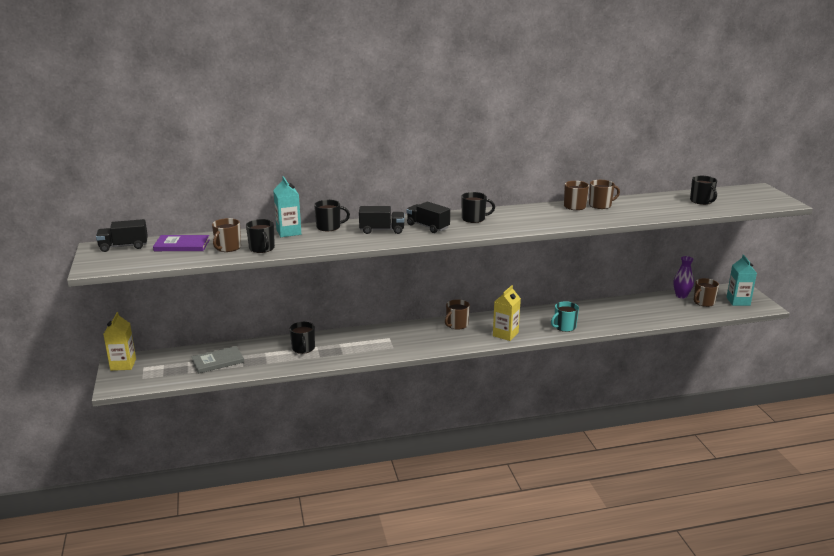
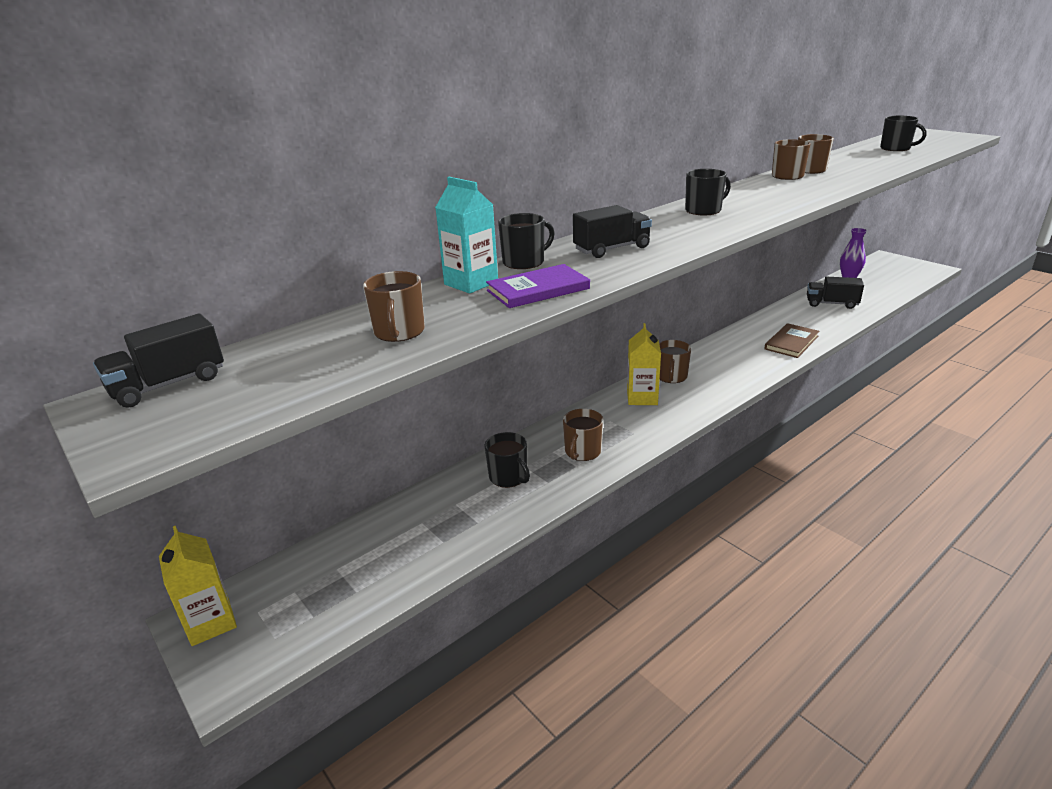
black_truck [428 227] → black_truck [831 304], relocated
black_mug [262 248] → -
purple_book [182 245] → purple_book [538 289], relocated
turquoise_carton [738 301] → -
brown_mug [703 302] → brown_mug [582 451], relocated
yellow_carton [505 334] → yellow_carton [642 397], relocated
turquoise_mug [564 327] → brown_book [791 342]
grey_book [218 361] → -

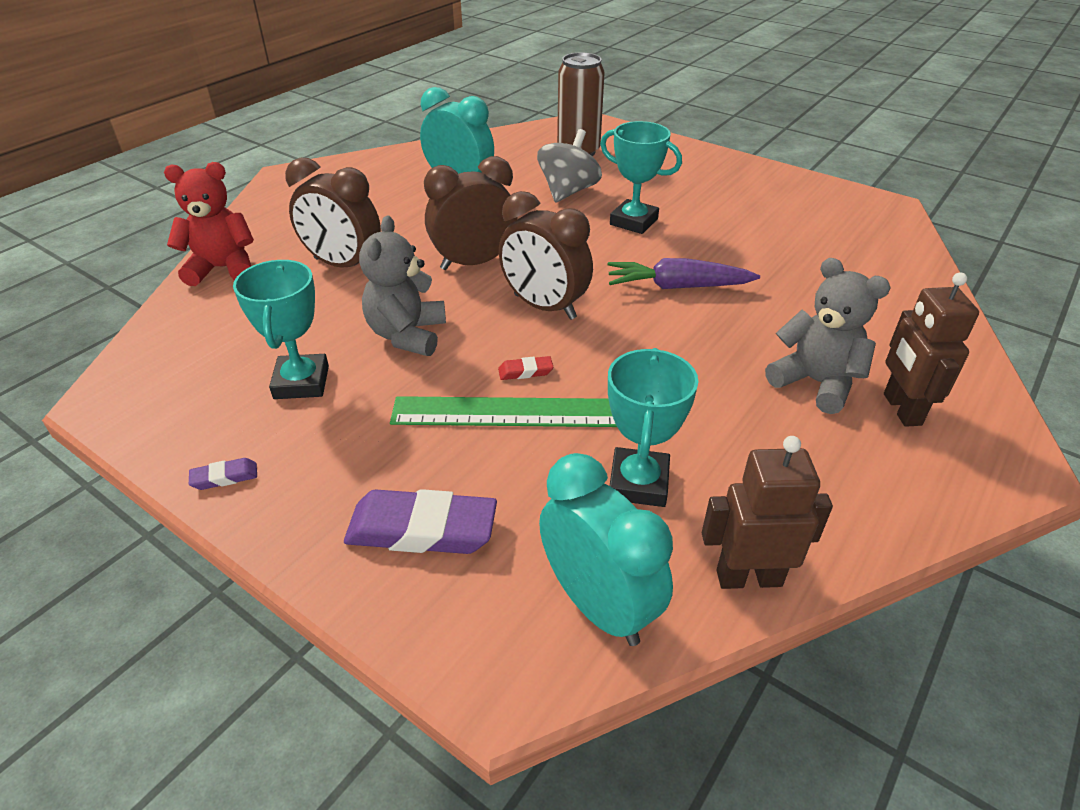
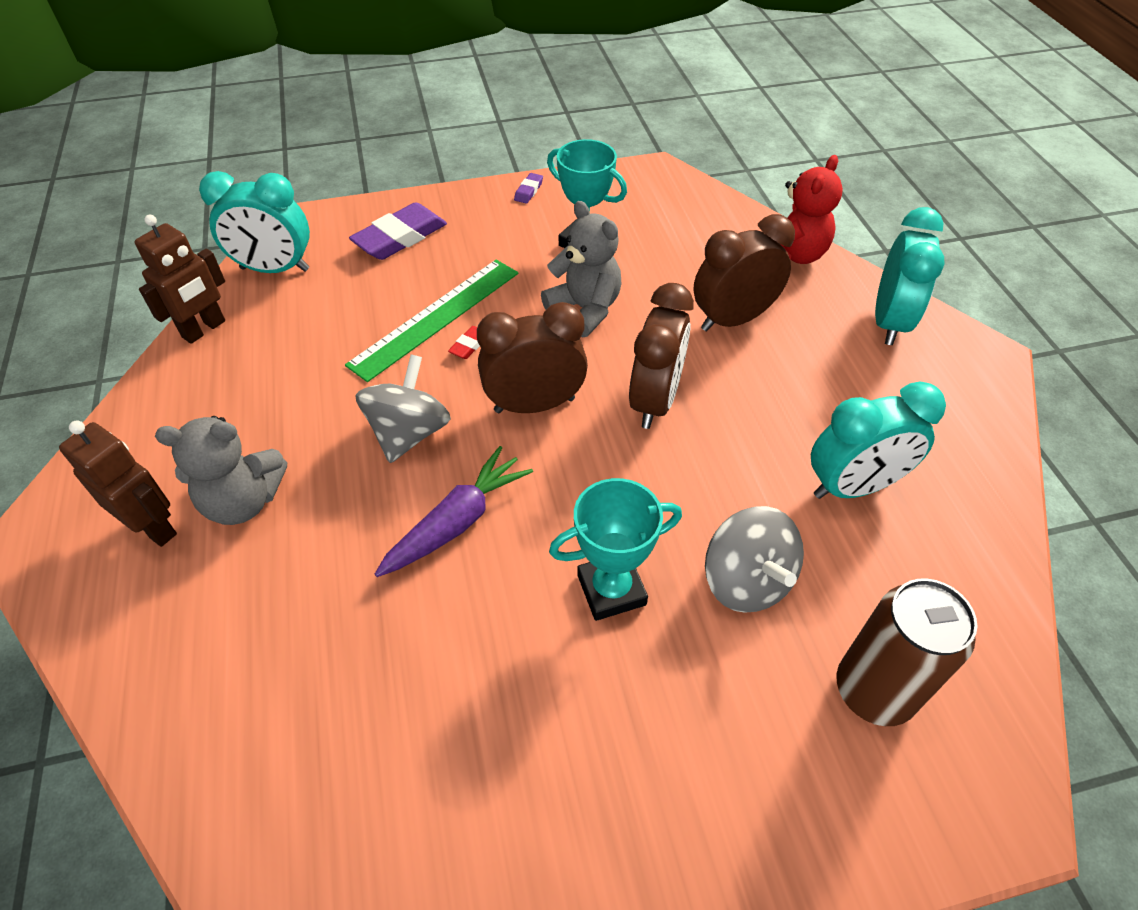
turquoise_trophy [638 483] → -
- → turquoise_clock [889 322]
- → grey_spinning_top [409 433]

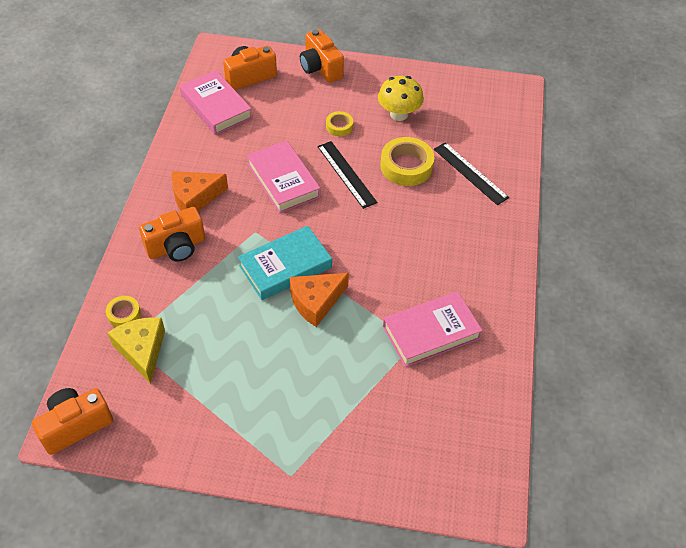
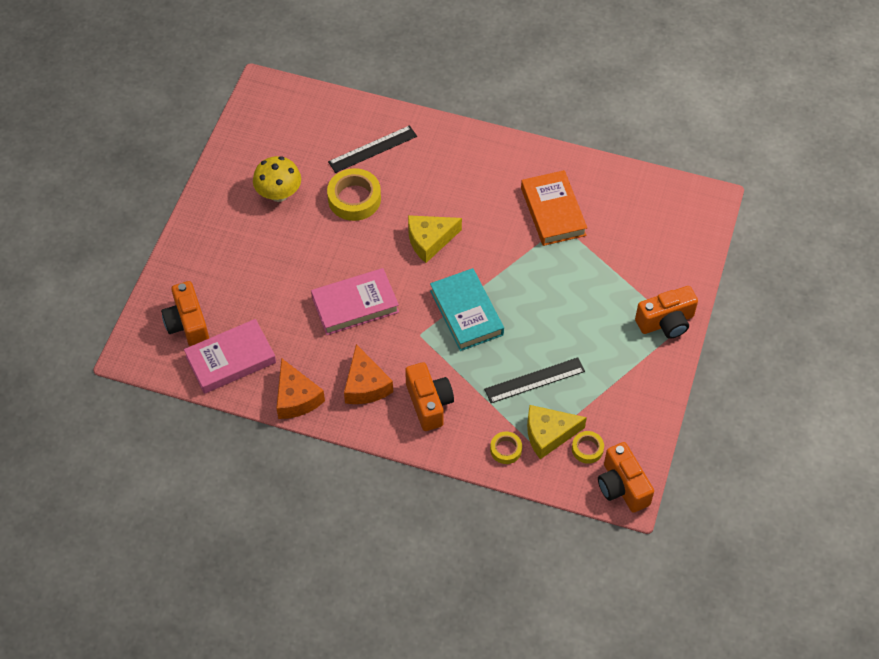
orange_camera [320 68] → orange_camera [666 322], relocated
yellow_tape [339 126] → yellow_tape [587 449], relocated
black_ruler [346 174] → black_ruler [534 380], relocated
orange_cheese [316 302] → orange_cheese [296 398], relocated
pink_book [431 332] → orange_book [553 211]
- → yellow_cheese [429 240]

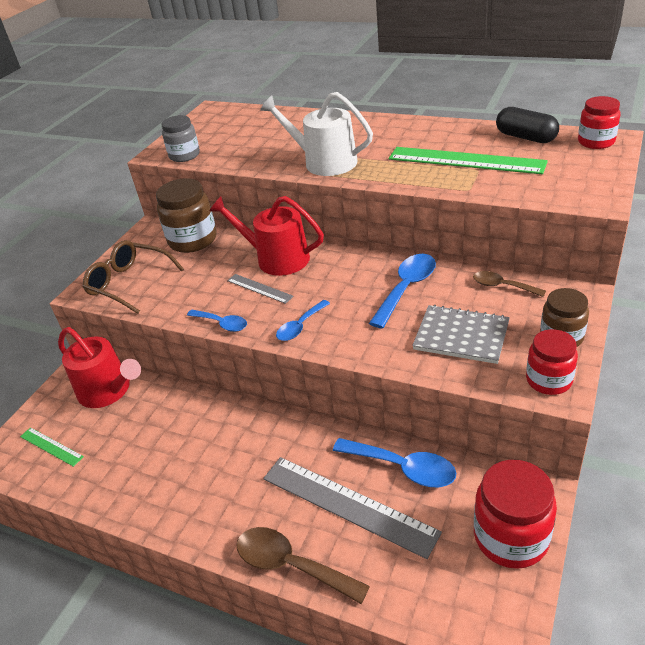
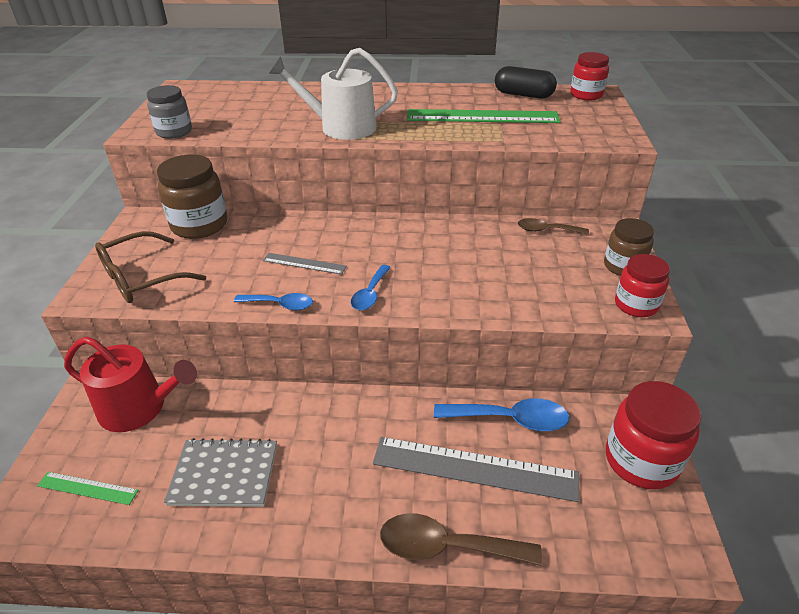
red_watering_can [276 258] → -
brown_glasses [129 283] → brown_glasses [141 278], 45 degrees counterclockwise
blue_spoon [407 288] → -
grey_notebook [461 336] → grey_notebook [224 474], relocated

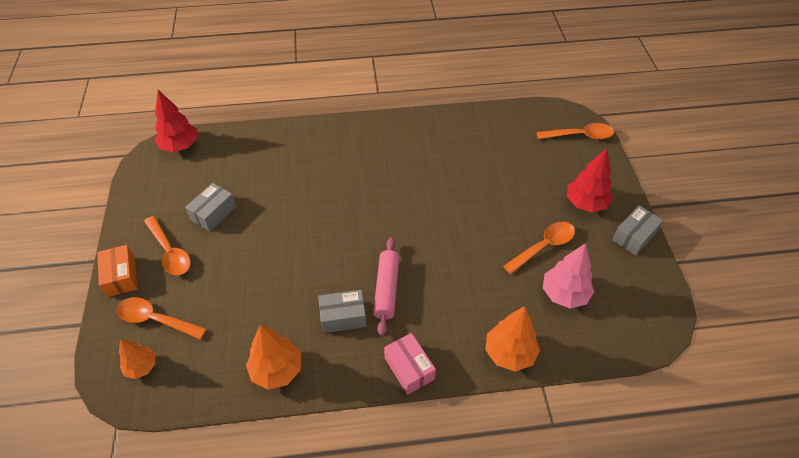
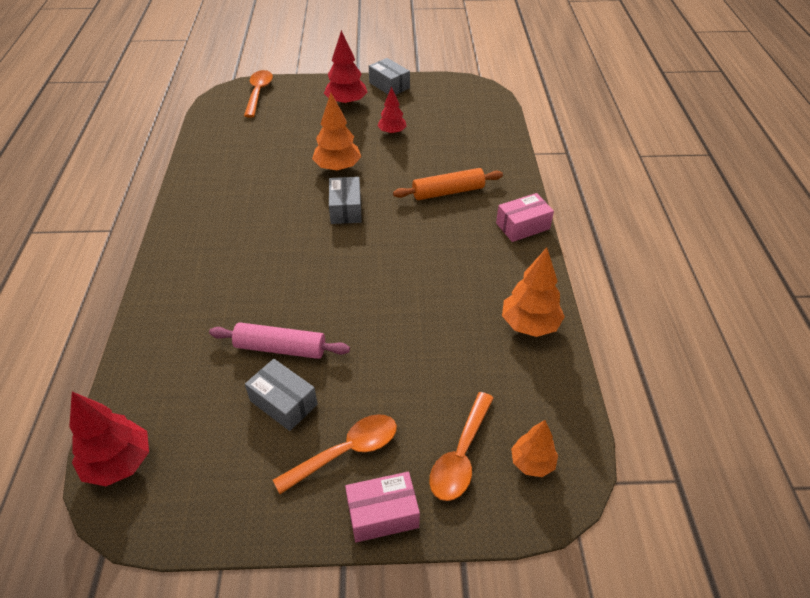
orange_spoon [544 246] → red_tree [392 132]
pink_rolling_pin [386 289] → pink_rolling_pin [280 348], relocated
pink_tree [564 294] → -
orange_box [121 276] → pink_box [382 514]
grey_box [343 317] → grey_box [345 209], relocated
orange_tree [509 353] → orange_tree [337 168], relocated
- → orange_rolling_pin [448 192]

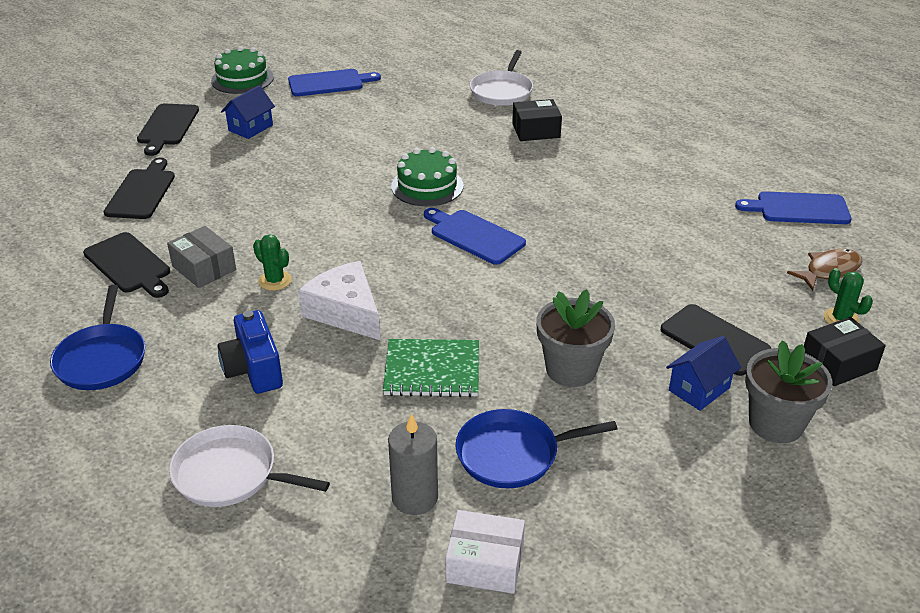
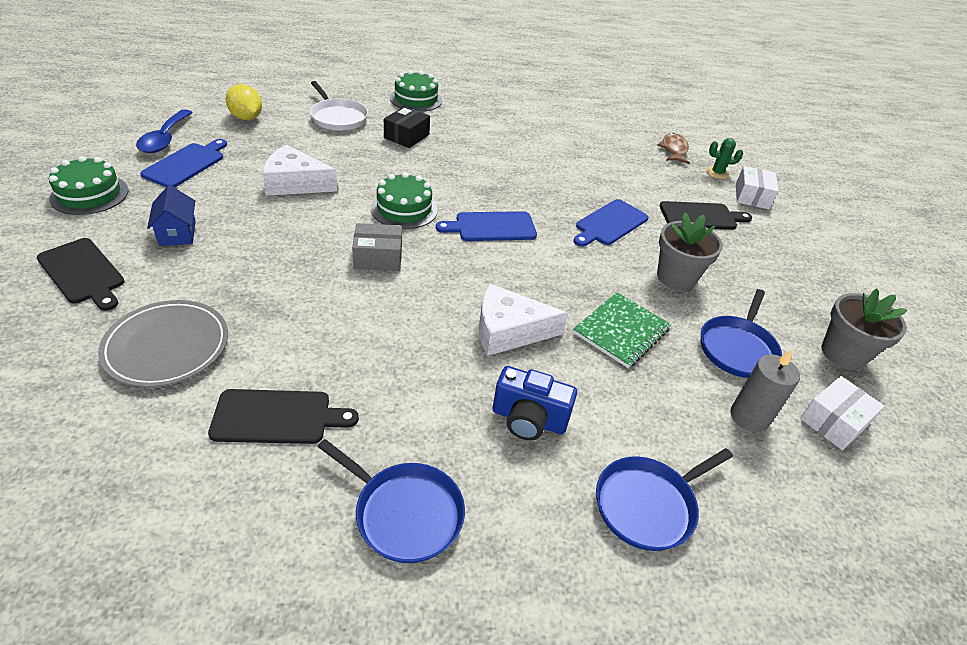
black_cutting_board [141 192] → grey_plate [167 346]
blue_cutting_board [798 209] → blue_cutting_board [610 224], relocated
grey_box [204 268] → grey_box [378 257], relocated
green_cactus [275 281] → -
black_box [838 363] → white_box [752 196]
blue_house [699 389] → -
grey_flower_pot [776 424] → grey_flower_pot [843 353], relocated
white_pan [230 474] → blue_pan [648 505]
- → green_cake [416 99]
- → yellow_lemon [246 118]
- → blue_spoon [165 139]
- → white_cheese [295 183]

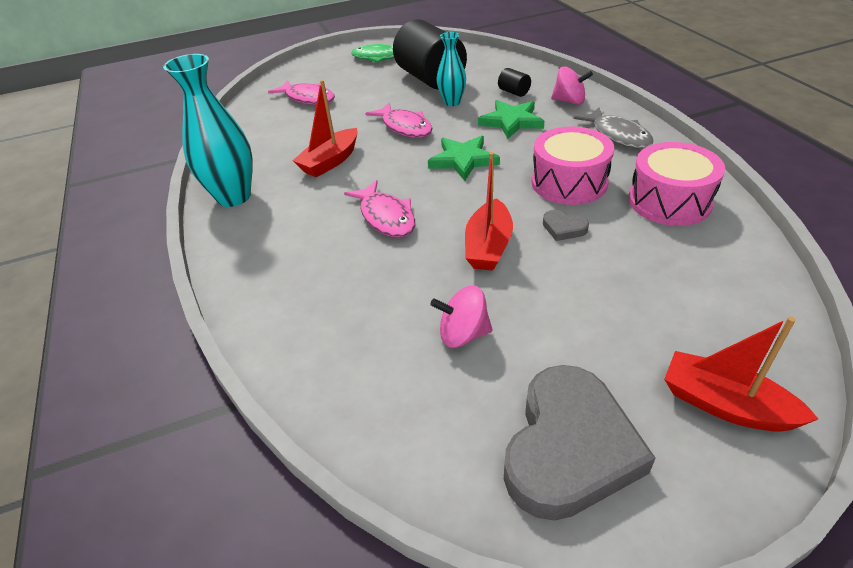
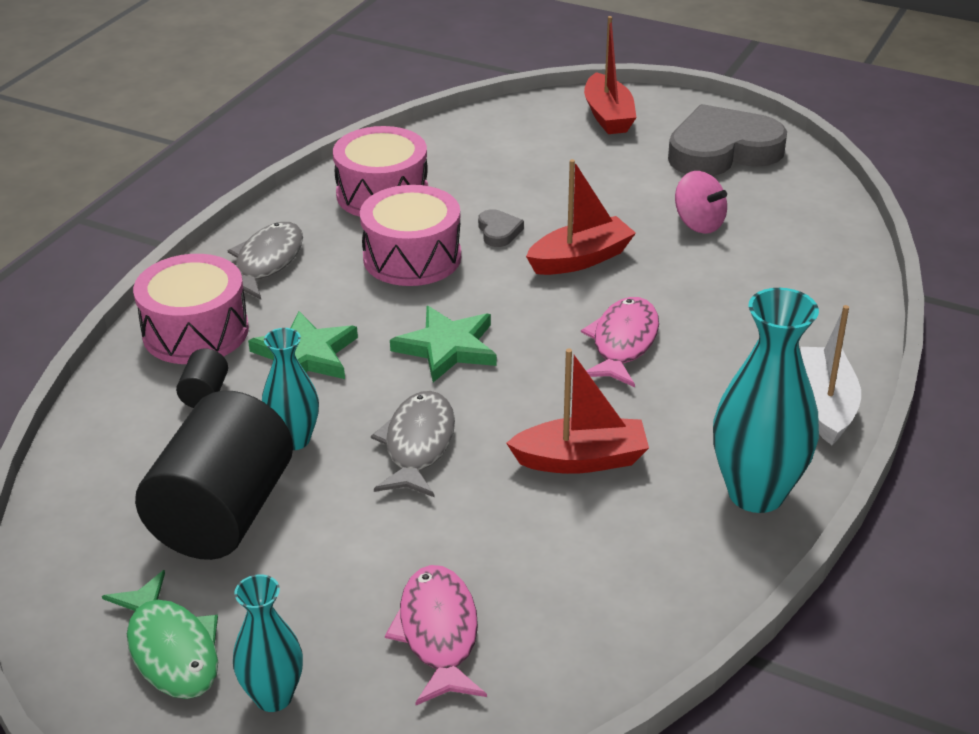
pink_spinning_top [569 101] → pink_drum [196 331]
pink_fish [404 127] → grey_fish [418 445]
- → white_boat [824 406]
- → turquoise_vase [273 697]

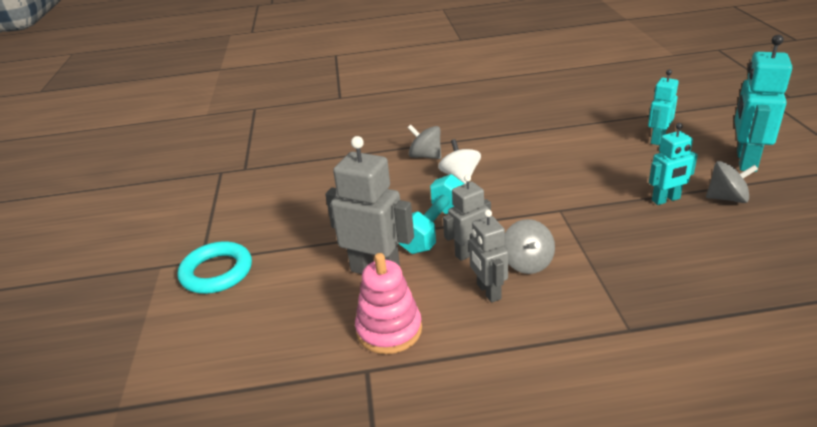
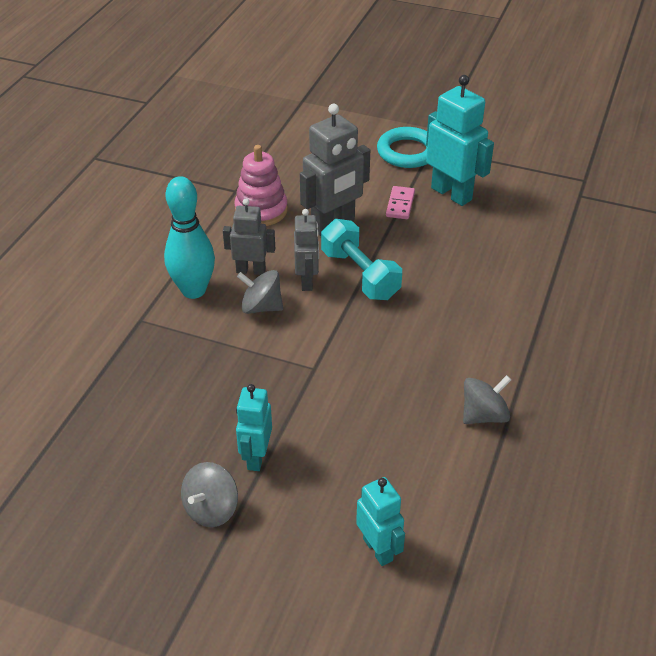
turquoise_robot [745 161] → turquoise_robot [451 193], relocated
grey_spinning_top [425 156] → grey_spinning_top [484 415], relocated
white_spinning_top [460 176] → -
- → turquoise_bowling_pin [193 290]
- → pink_domino [400 204]

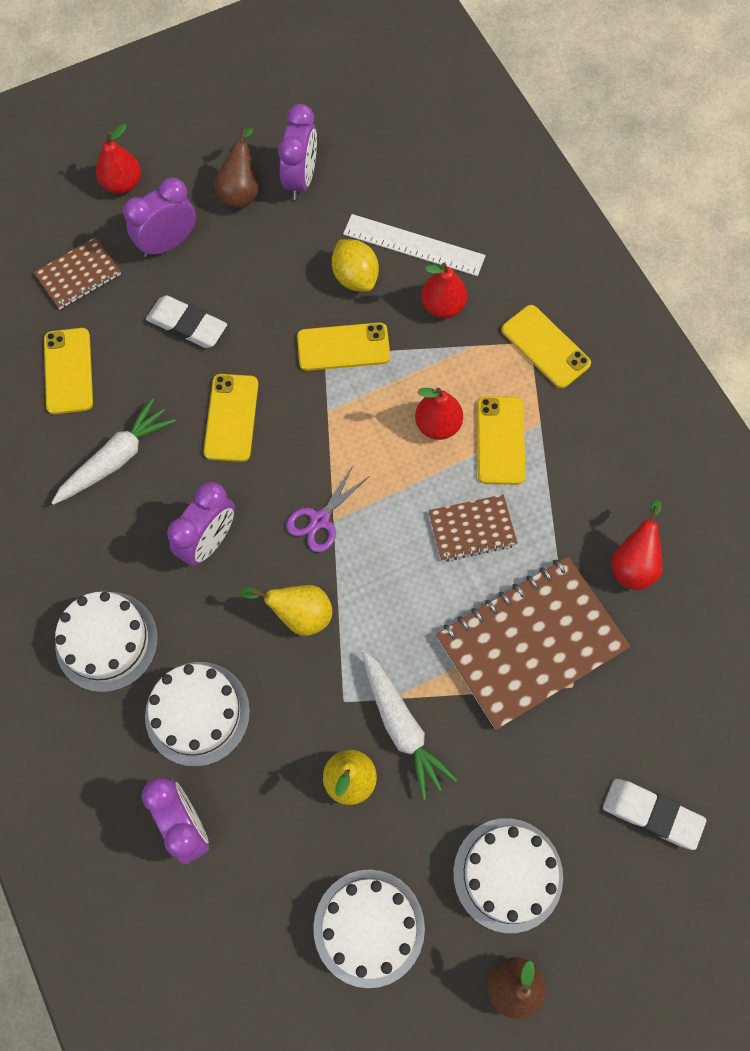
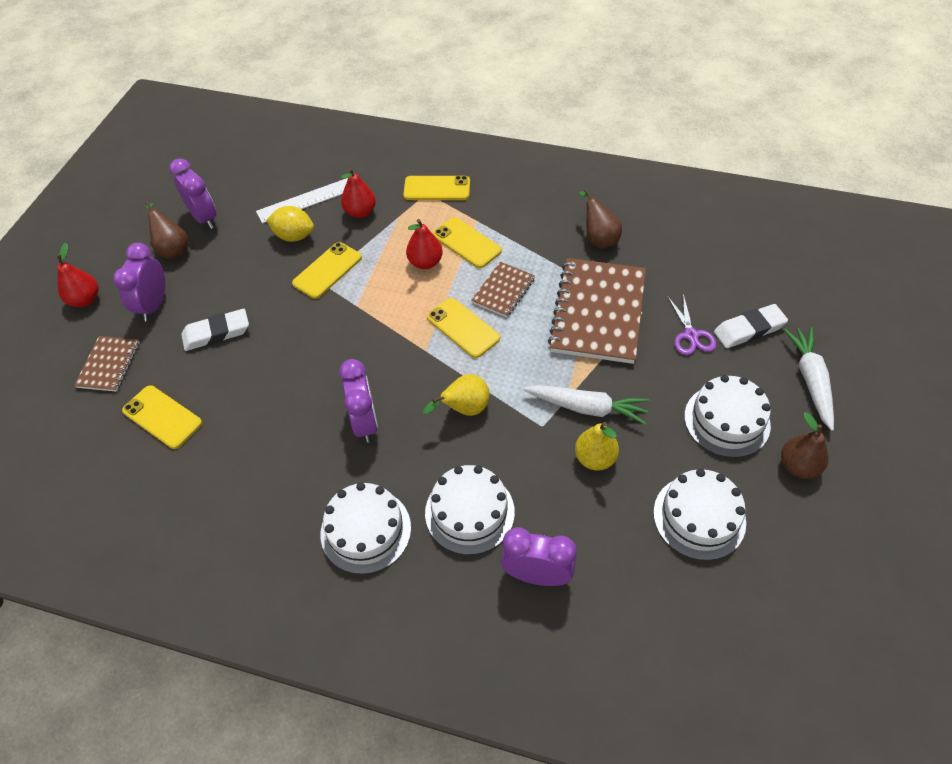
yellow_phone [231 418] → yellow_phone [463 328], relocated
white_carrot [116 458] → white_carrot [810 380], relocated
purple_scissors [320 520] → purple_scissors [691 335], relocated
red_pear [633 564] → brown_pear [598 239]

